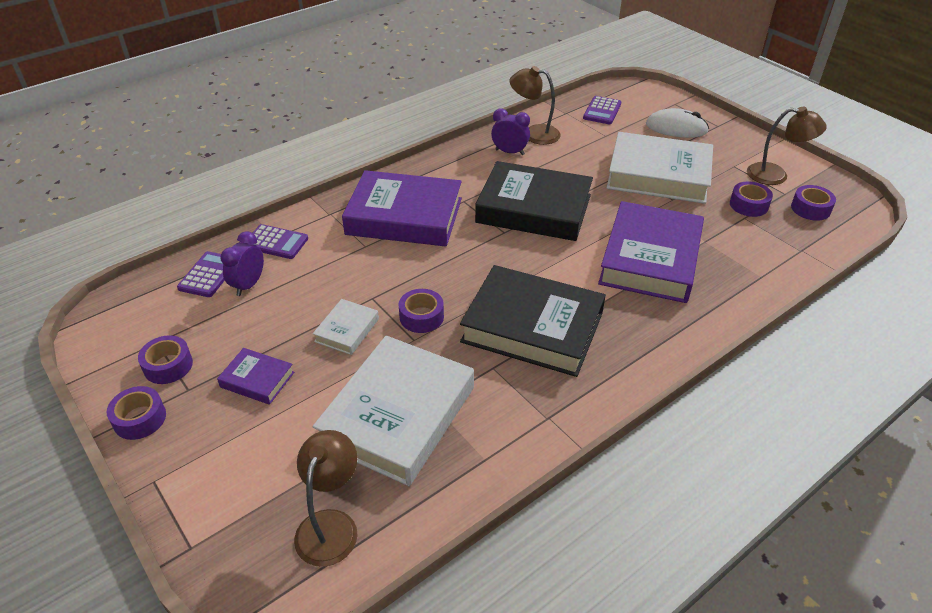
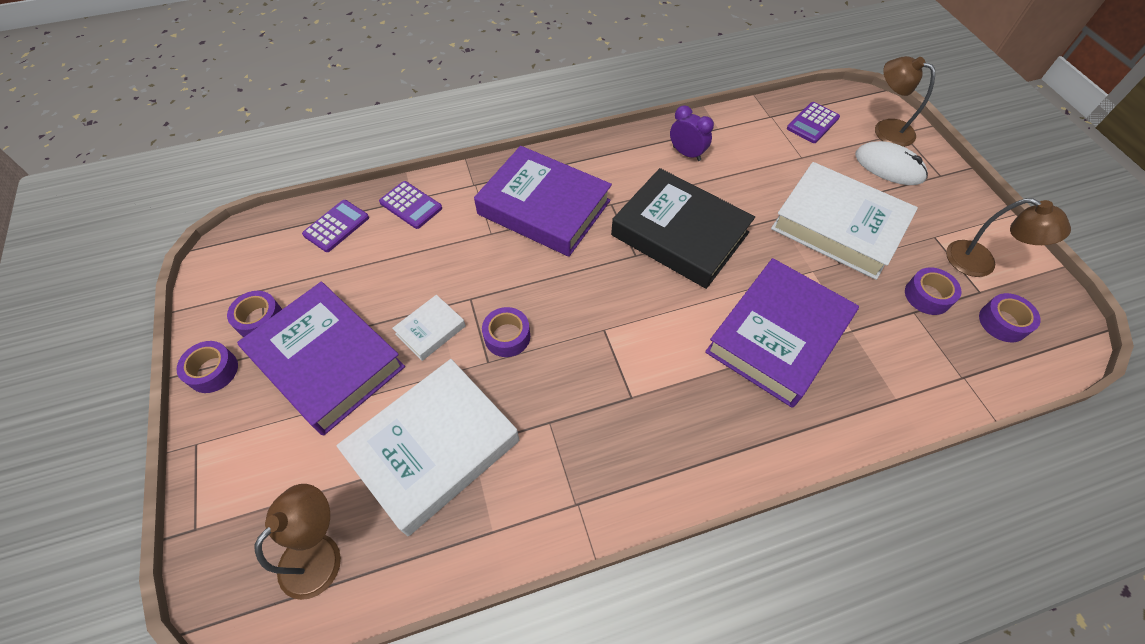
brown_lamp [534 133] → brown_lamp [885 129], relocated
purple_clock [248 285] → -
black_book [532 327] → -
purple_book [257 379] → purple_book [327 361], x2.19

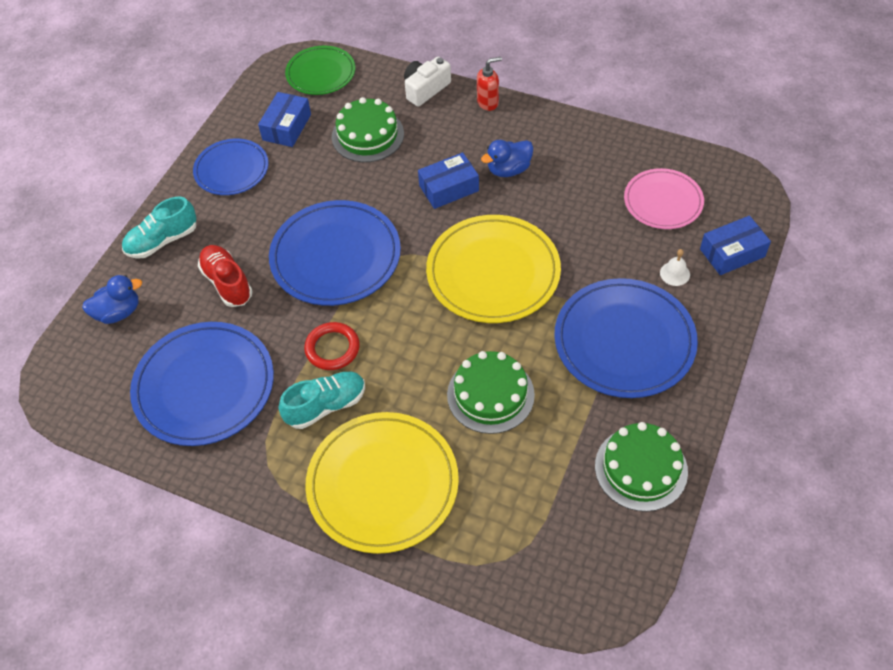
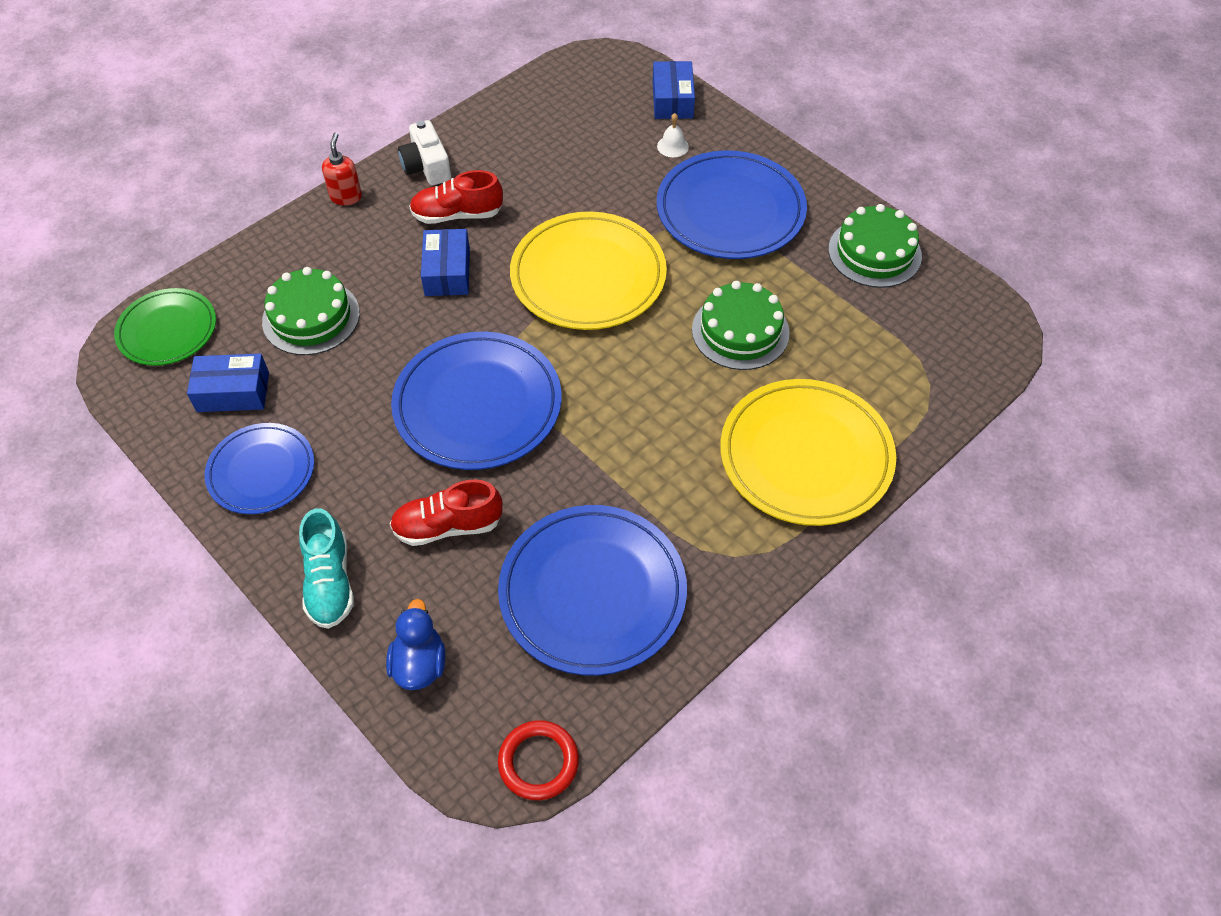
white_camera [425 89] → white_camera [426 166], relocated
blue_box [287 127] → blue_box [233 392], 45 degrees counterclockwise
blue_duck [508 170] → red_shoe [457 215]
pink_plate [663 201] → -
red_ring [332 348] → red_ring [538 762], relocated
turquoise_shoe [326 406] → -

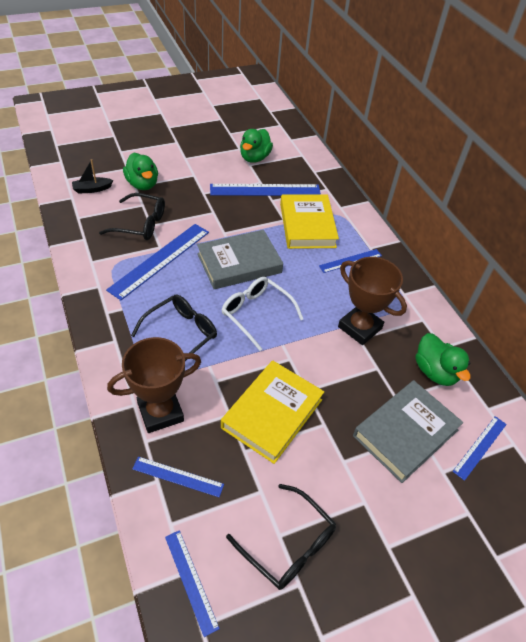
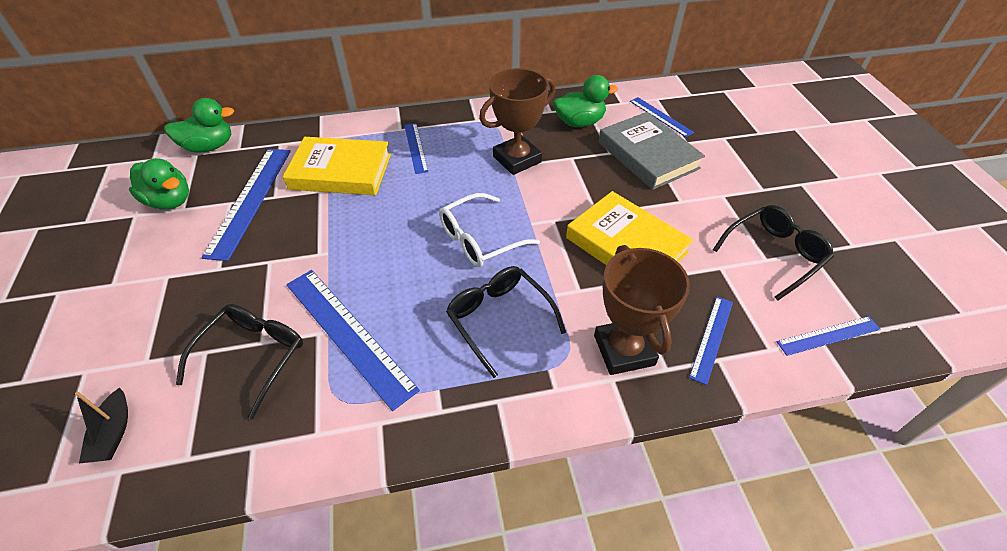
green_duck [142 184] → green_duck [209 147], relocated
grey_book [239 263] → -

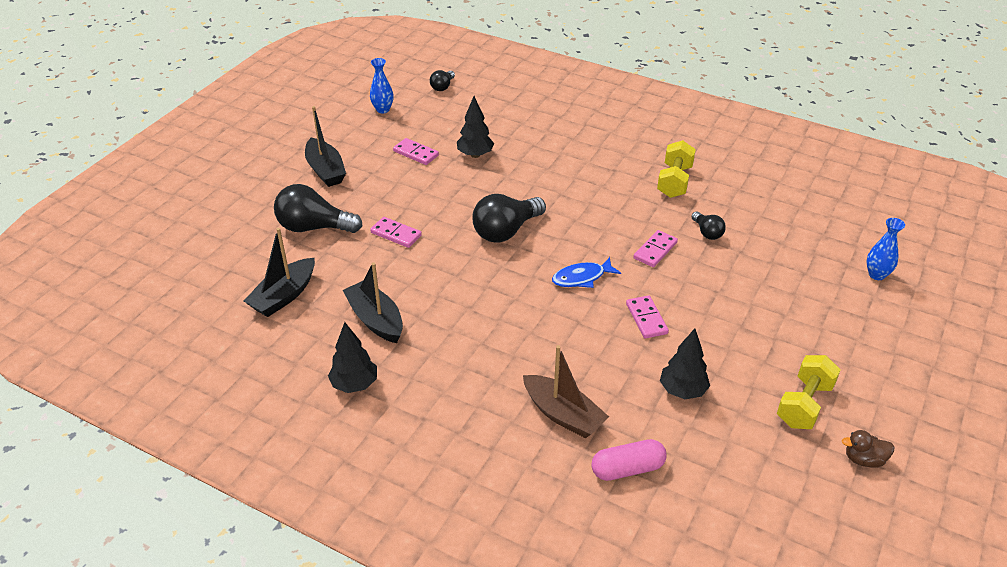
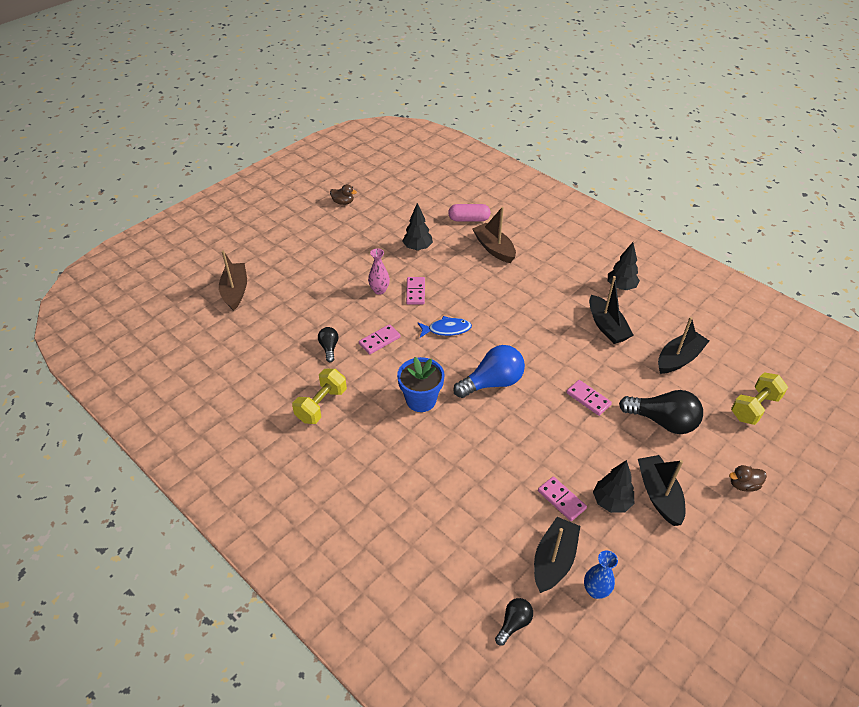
black_tree [475 155] → black_tree [611 502], relocated
black_light_bulb [506 231] → blue_light_bulb [492 383]
blue_vase [876 275] → brown_boat [235 291]
yellow_dumbbell [804 404] → yellow_dumbbell [754 407], relocated
- → pink_vase [379 290]
- → blue_flower_pot [421 400]
- → brown_duck [743 485]
- → black_boat [554 560]

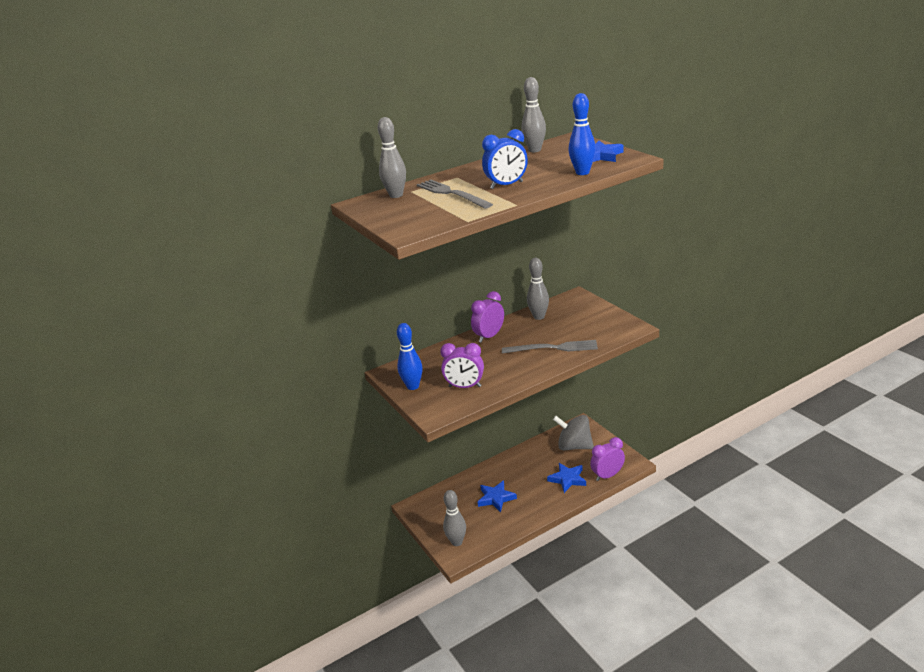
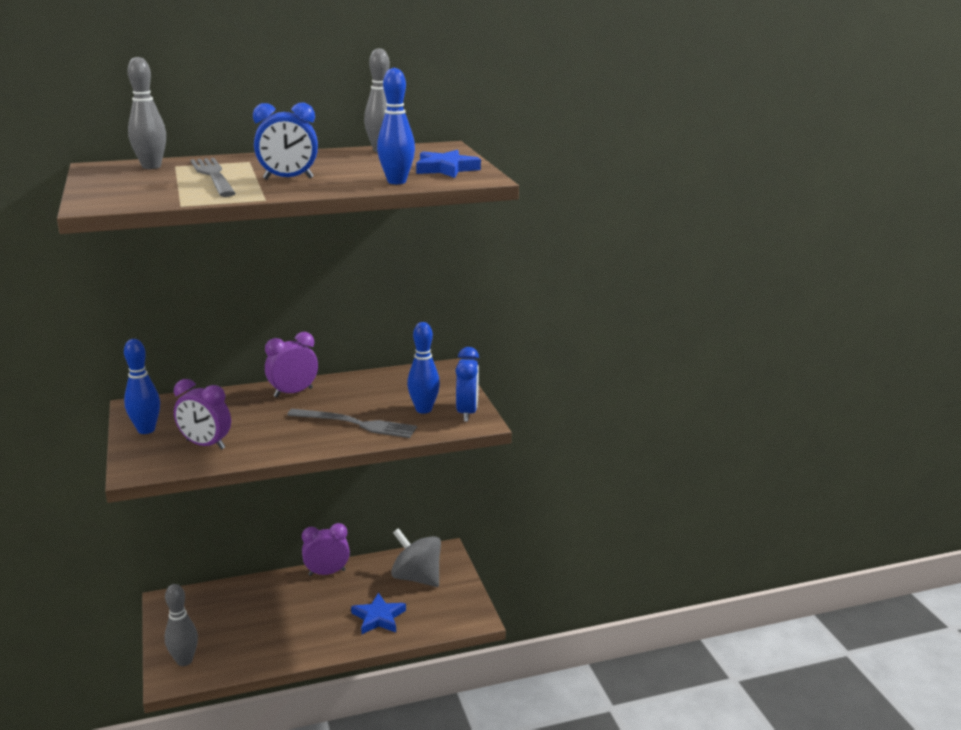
grey_bowling_pin [539 317] → -
purple_clock [607 475] → purple_clock [327 572], relocated
blue_star [496 498] → -
- → blue_bowling_pin [423 409]
- → blue_clock [467 412]

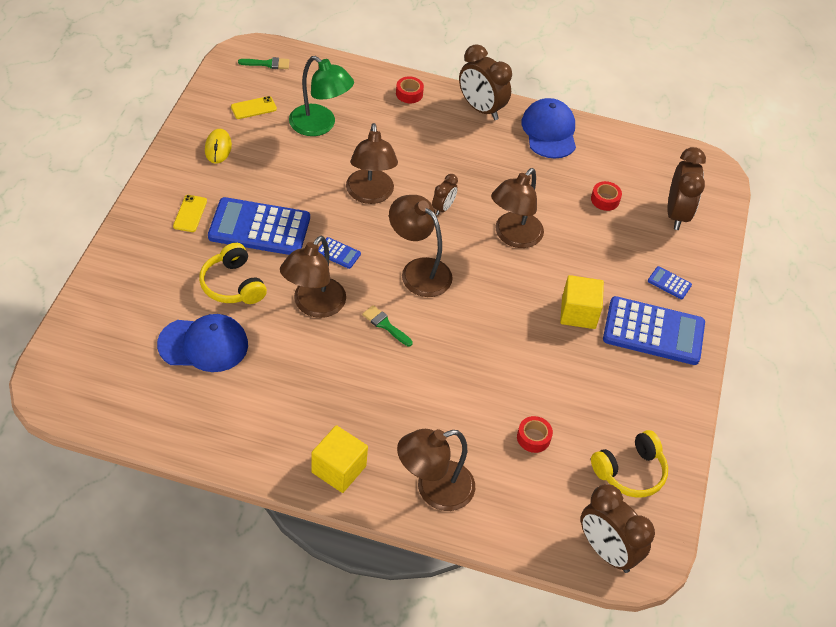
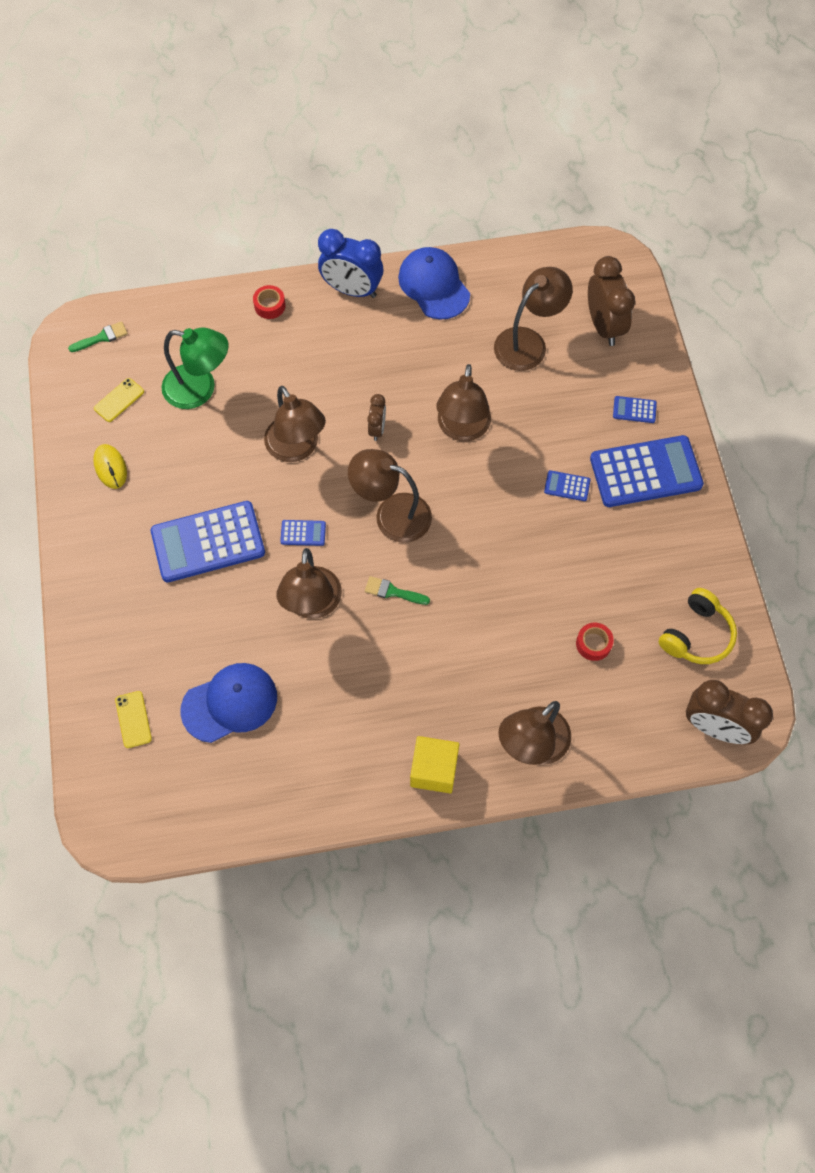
brown_clock [481 109] → blue_clock [352 290]
red_tape [605 200] → brown_lamp [528 342]
yellow_phone [190 213] → yellow_phone [133 719], relocated
yellow_headphones [232 285] → -
yellow_cube [578 313] → blue_calculator [567 486]

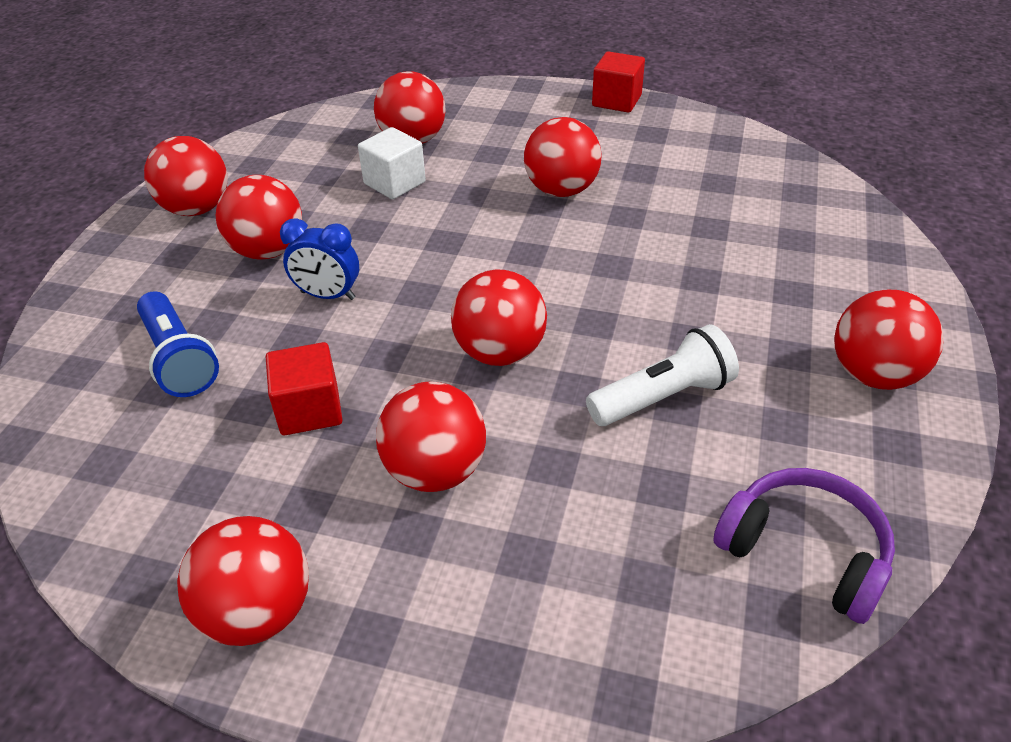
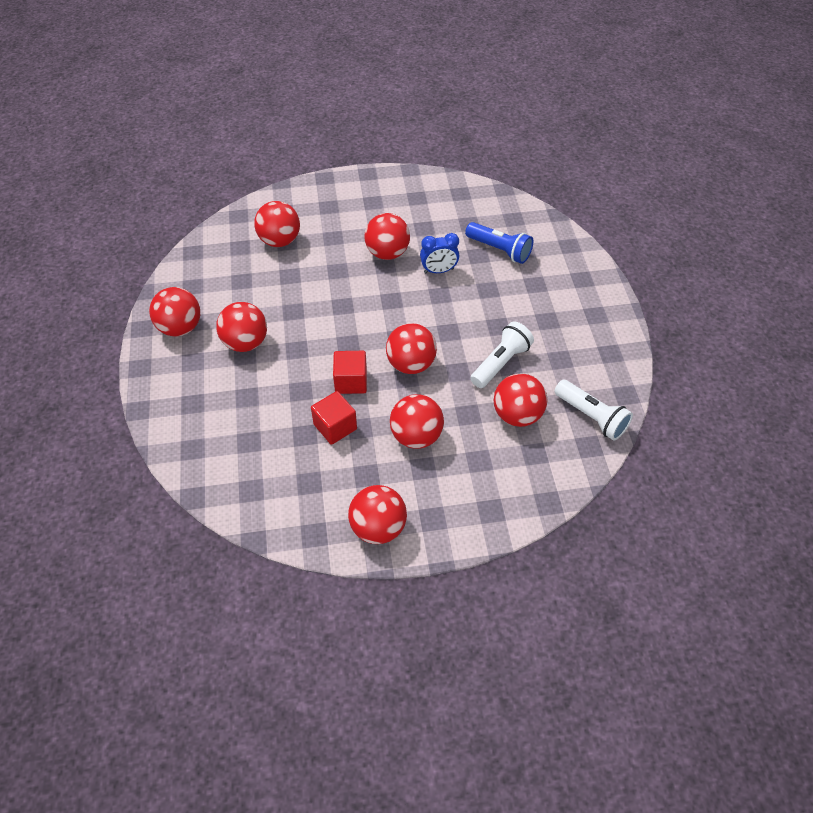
red_cube [616 101] → red_cube [351 381], relocated
white_cube [394 183] → -
blue_clock [328 295] → blue_clock [439 271], relocated
red_ball [873 374] → red_ball [517 415], relocated
blue_flashlight [179 359] → blue_flashlight [499 250], relocated
purple_headphones [804 552] → white_flashlight [591 417]

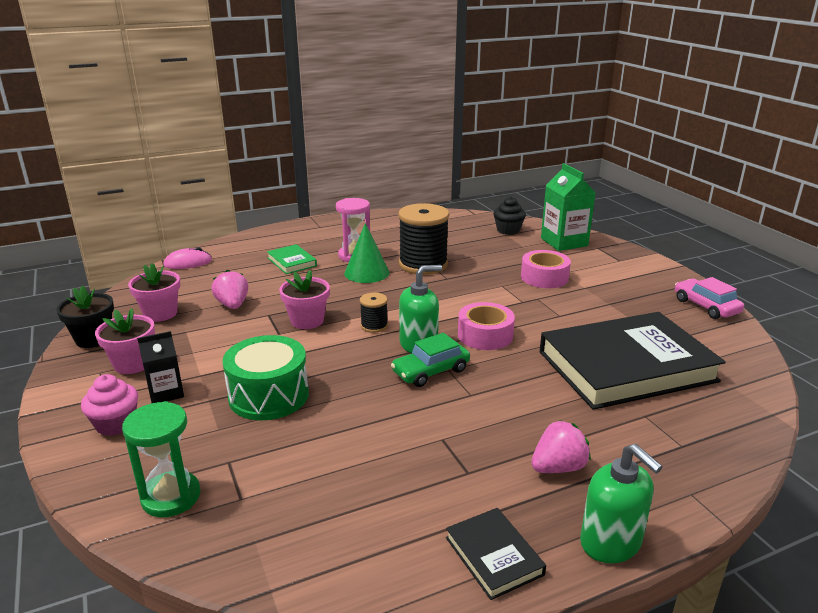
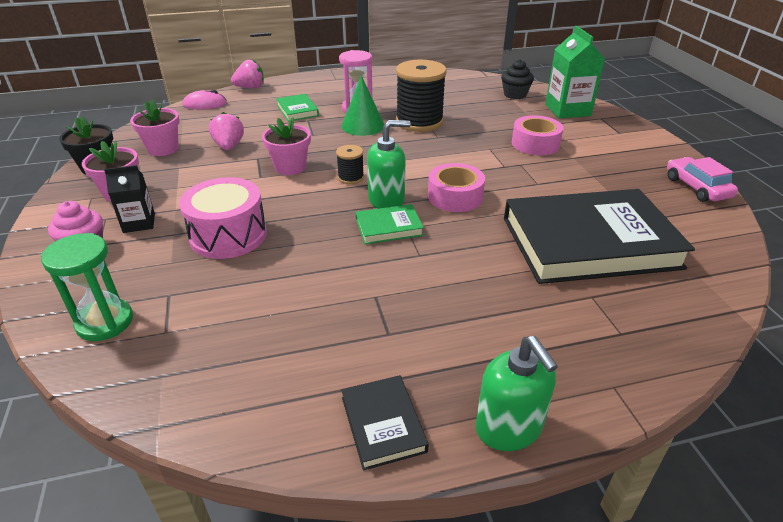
green_car [431 371] → green_book [388 227]
green_drum [268 395] → pink_drum [228 235]
pink_strawberry [558 467] → pink_strawberry [250 87], relocated

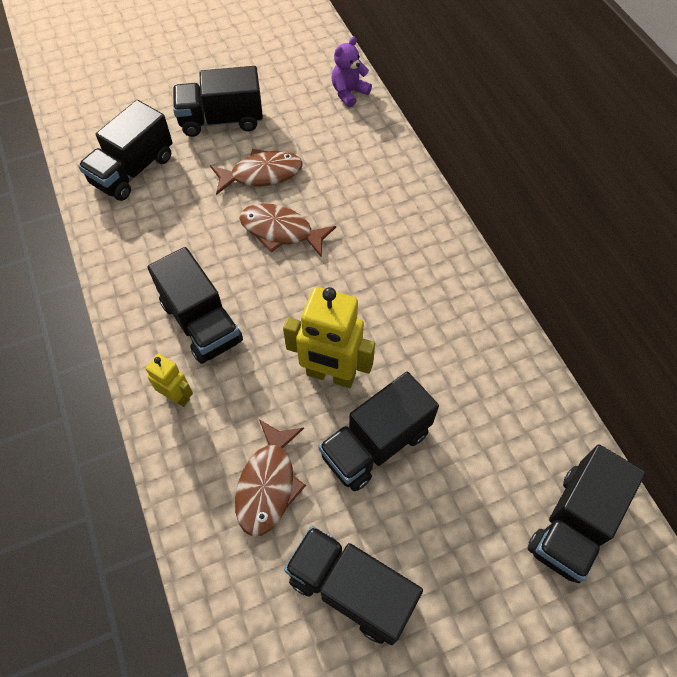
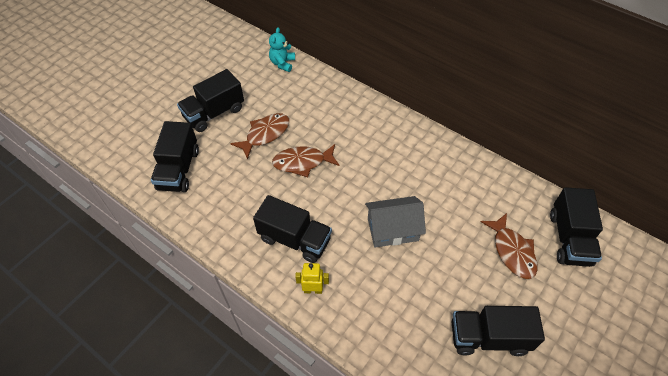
purple_teddy_bear [349 93] → turquoise_teddy_bear [282 63]
yellow_robot [330 375] → grey_house [392 229]
black_truck [375 444] → -
brown_fish [268 484] → brown_fish [512 251], relocated

